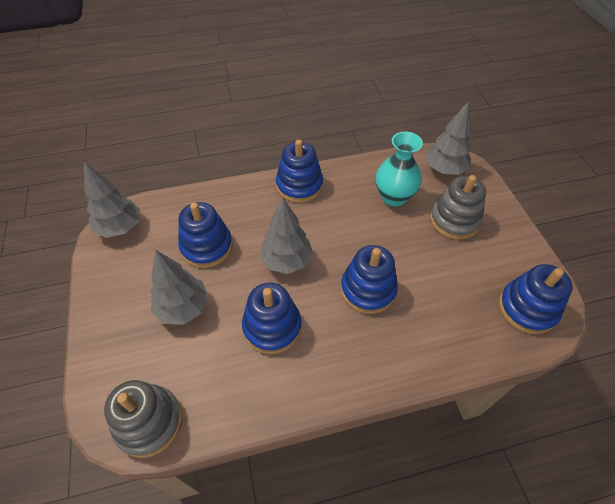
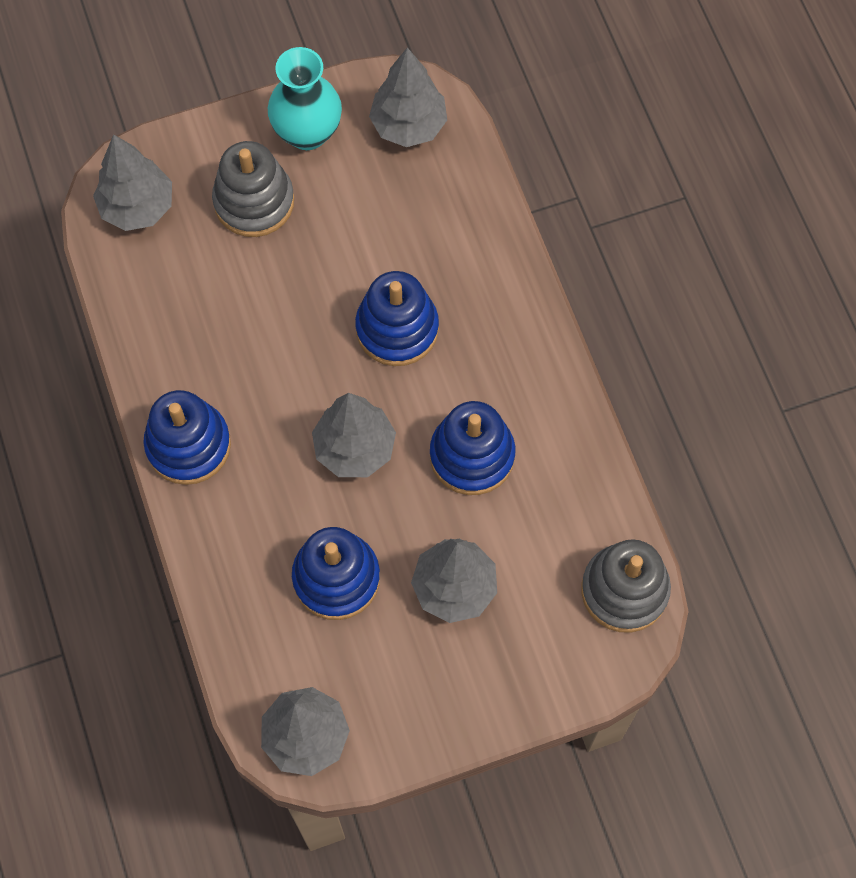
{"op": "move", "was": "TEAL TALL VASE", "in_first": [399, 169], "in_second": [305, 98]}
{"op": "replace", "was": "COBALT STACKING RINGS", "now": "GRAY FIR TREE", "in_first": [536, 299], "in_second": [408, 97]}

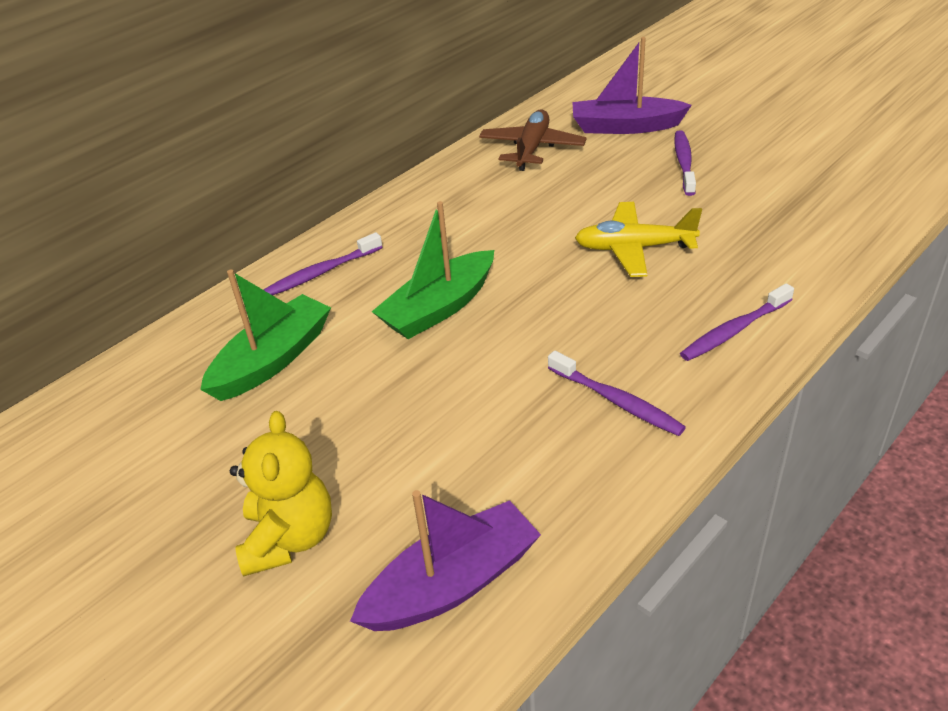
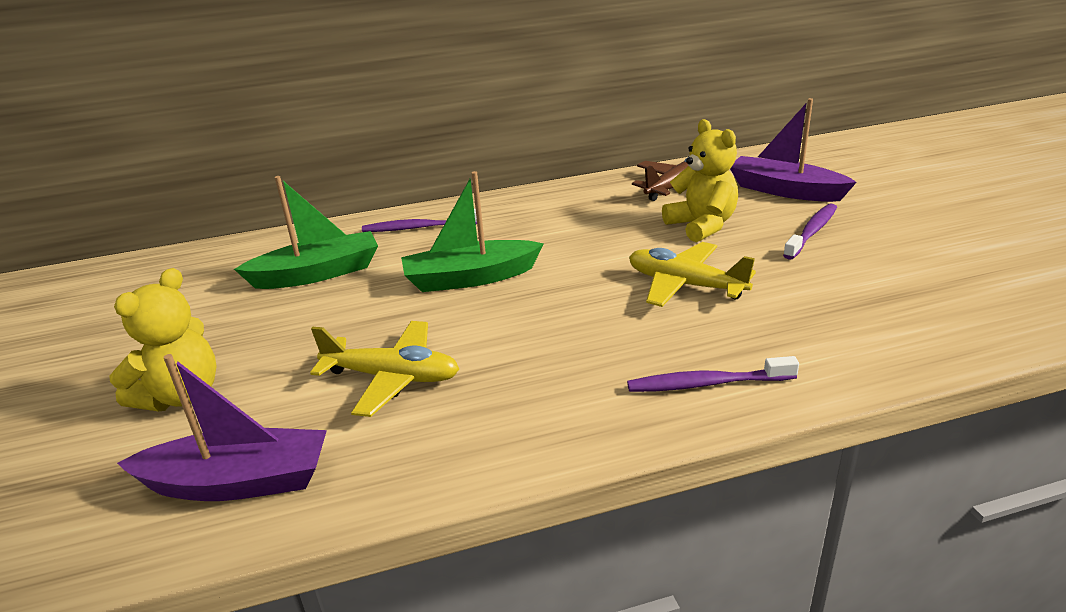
{"op": "delete", "was": "ROYAL PURPLE DENTAL BRUSH", "in_first": [617, 393]}
{"op": "insert", "now": "GOLDEN PLANE", "in_second": [384, 369]}
{"op": "insert", "now": "GOLDEN TEDDY", "in_second": [700, 180]}

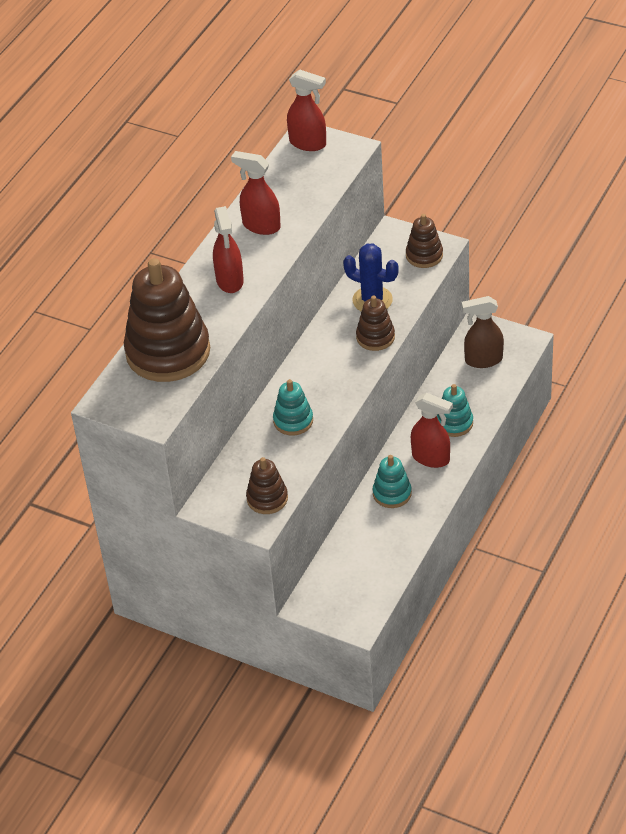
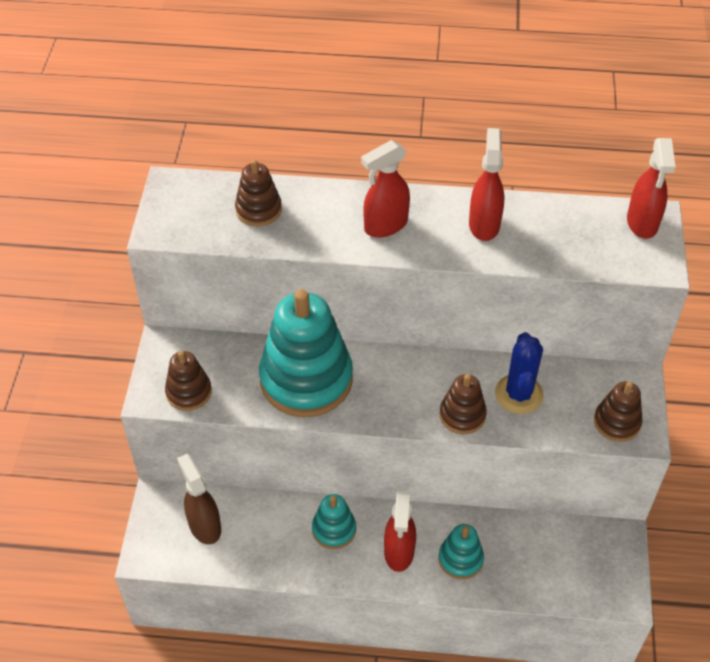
{"op": "move", "was": "RUSSET SPRAY CLEANER", "in_first": [483, 332], "in_second": [199, 499]}
{"op": "resize", "was": "RUSSET STACKING RINGS", "in_first": [167, 320], "in_second": [258, 192], "ratio": 0.49}
{"op": "resize", "was": "TEAL STACKING RINGS", "in_first": [293, 407], "in_second": [306, 353], "ratio": 2.05}

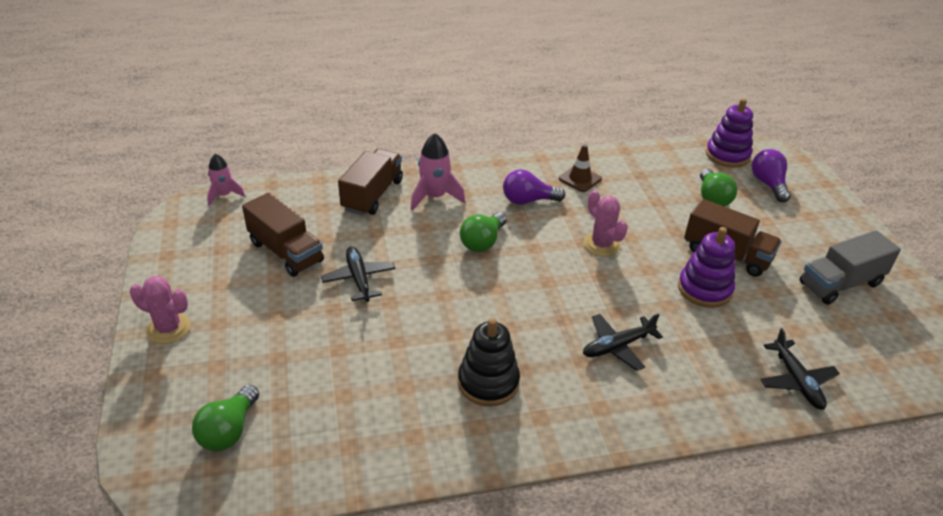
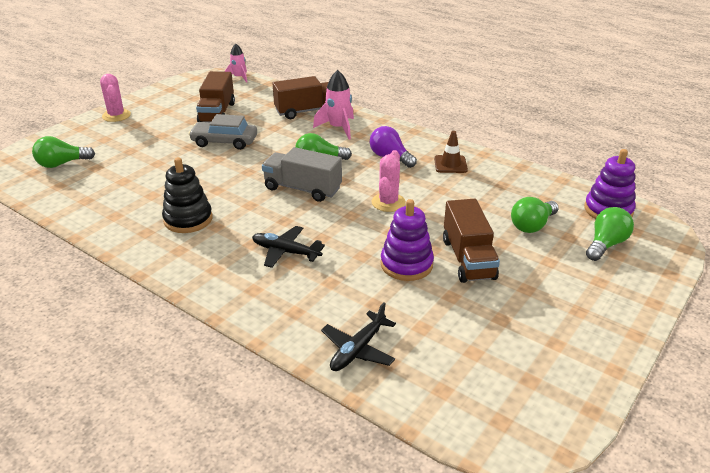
{"op": "move", "was": "GRAY TRUCK", "in_first": [850, 267], "in_second": [302, 174]}
{"op": "replace", "was": "EBONY PLANE", "now": "GRAY AUTOMOBILE", "in_first": [358, 274], "in_second": [223, 132]}
{"op": "recolor", "was": "ROYAL PURPLE BULB", "now": "EMERALD BULB", "in_first": [771, 175], "in_second": [610, 234]}

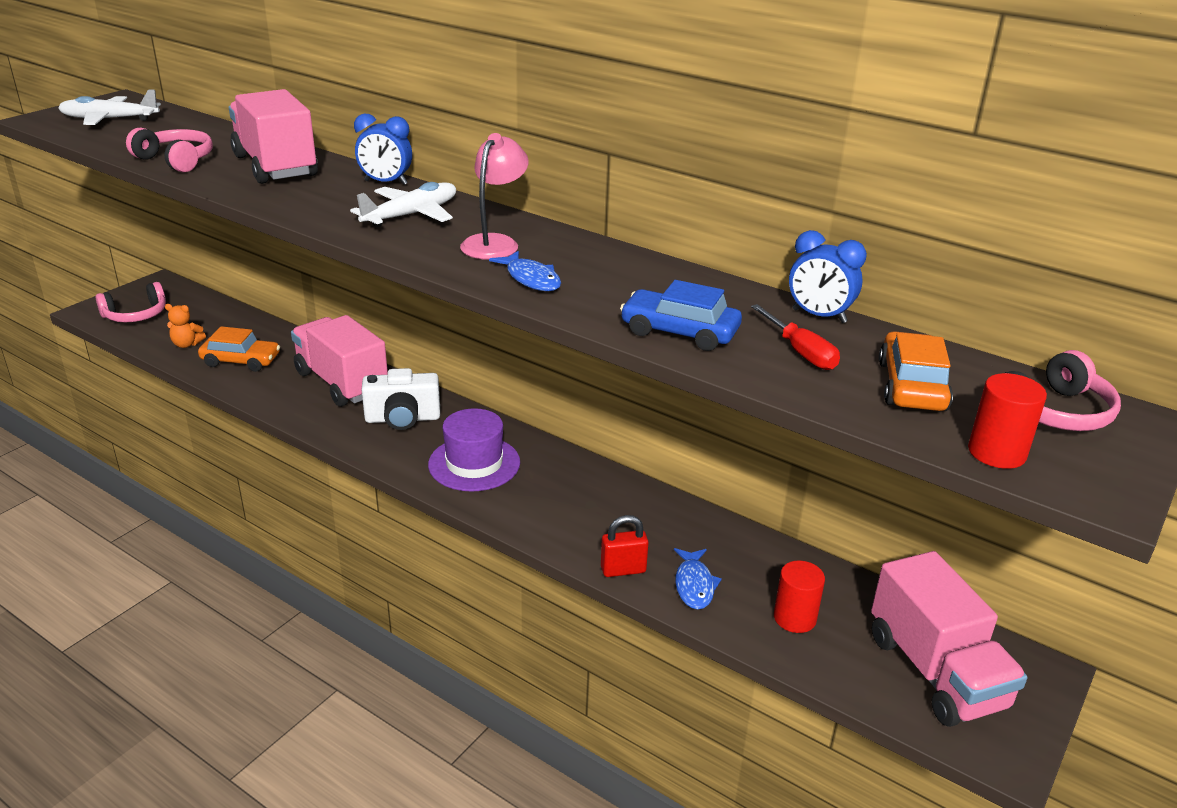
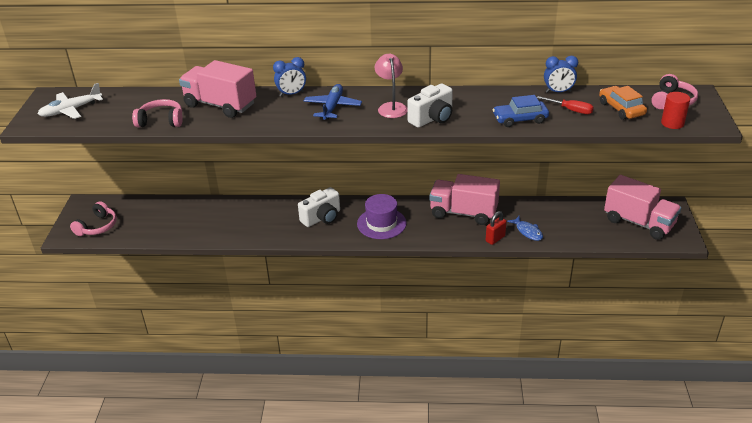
{"op": "delete", "was": "ORANGE-COLOURED TEDDY", "in_first": [185, 326]}
{"op": "delete", "was": "ORANGE-COLOURED AUTOMOBILE", "in_first": [239, 349]}
{"op": "delete", "was": "RED SOLID CYLINDER", "in_first": [799, 597]}
{"op": "move", "was": "ROSY TRUCK", "in_first": [339, 361], "in_second": [464, 199]}
{"op": "replace", "was": "COBALT FISH", "now": "PURE WHITE CAMERA", "in_first": [525, 271], "in_second": [430, 105]}
{"op": "recolor", "was": "PURE WHITE PLANE", "now": "COBALT PLANE", "in_first": [403, 204], "in_second": [333, 102]}

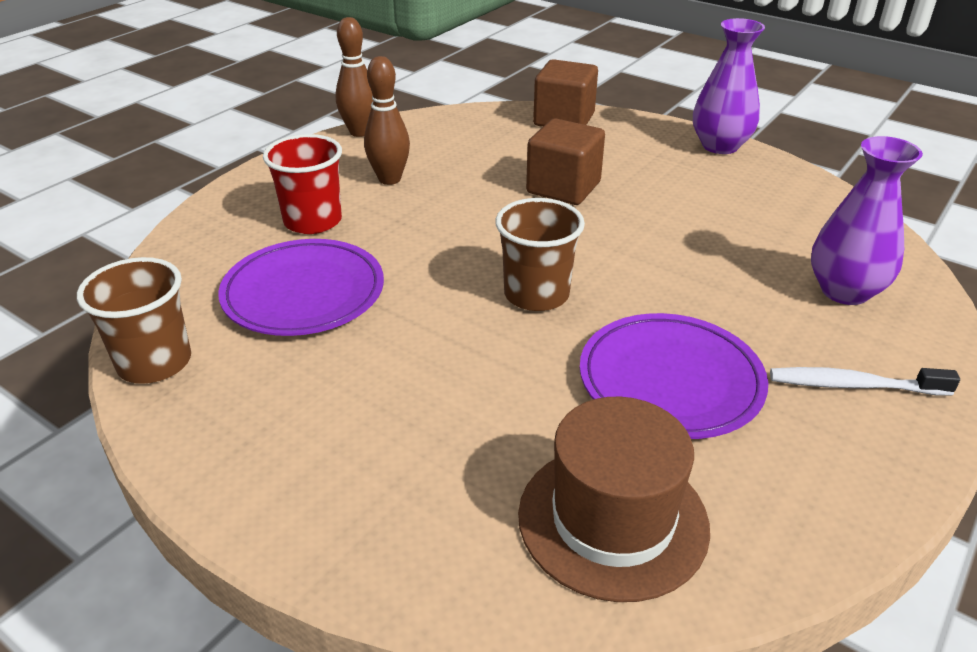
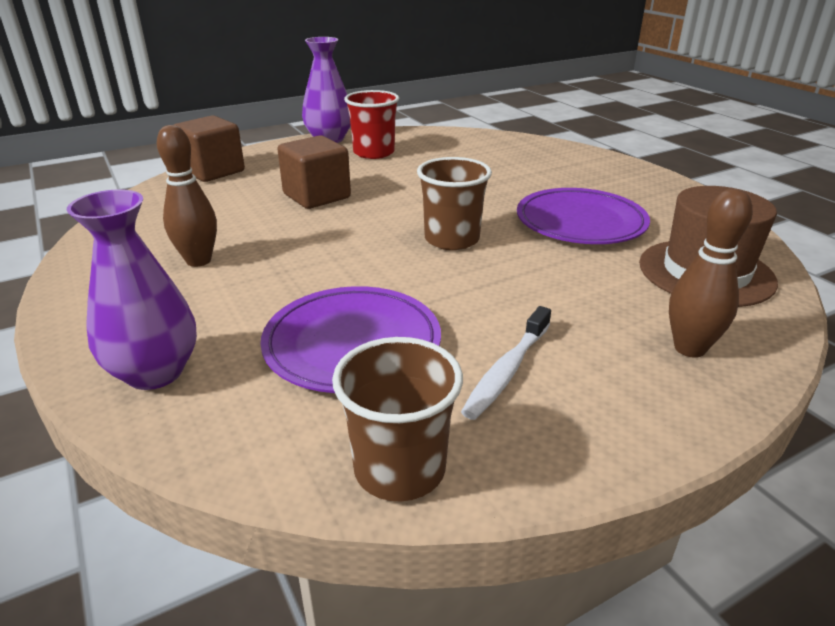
{"op": "move", "was": "RED BEAKER", "in_first": [302, 184], "in_second": [371, 124]}
{"op": "move", "was": "RUSSET SKITTLE", "in_first": [354, 77], "in_second": [711, 273]}
{"op": "move", "was": "PURE WHITE DENTAL BRUSH", "in_first": [865, 381], "in_second": [506, 363]}
{"op": "move", "was": "ROYAL PURPLE TALL VASE", "in_first": [867, 220], "in_second": [132, 289]}

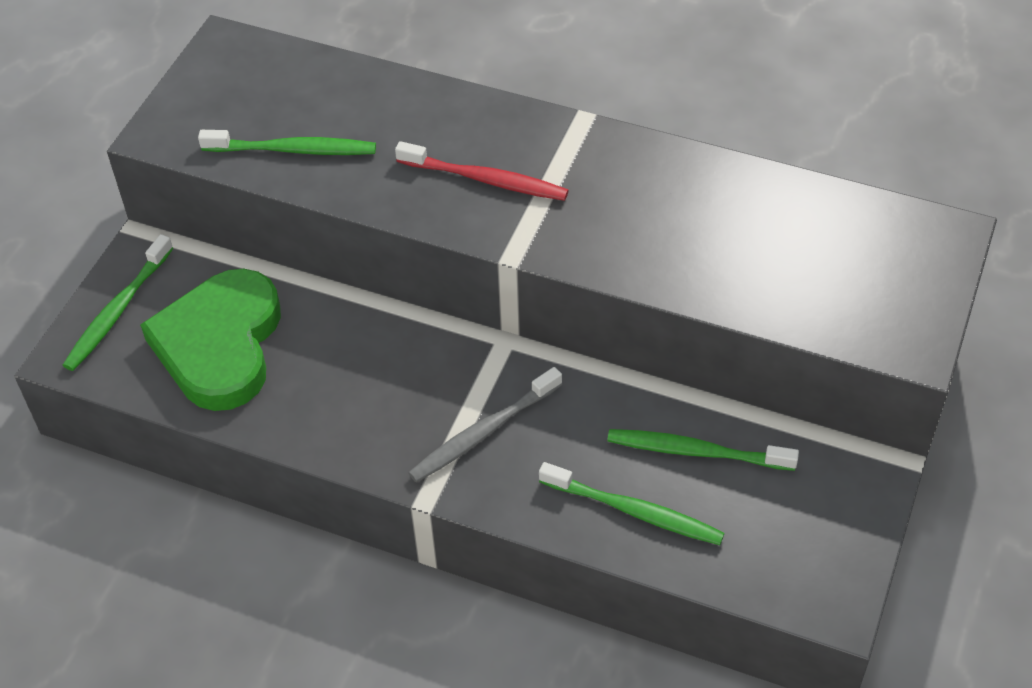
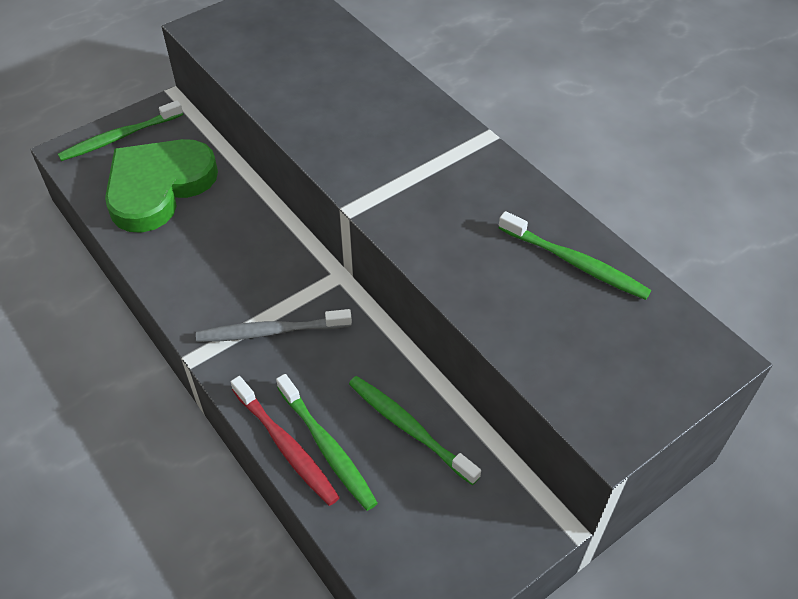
{"op": "move", "was": "EMERALD DENTAL BRUSH", "in_first": [287, 142], "in_second": [575, 255]}
{"op": "move", "was": "RED DENTAL BRUSH", "in_first": [482, 171], "in_second": [285, 441]}

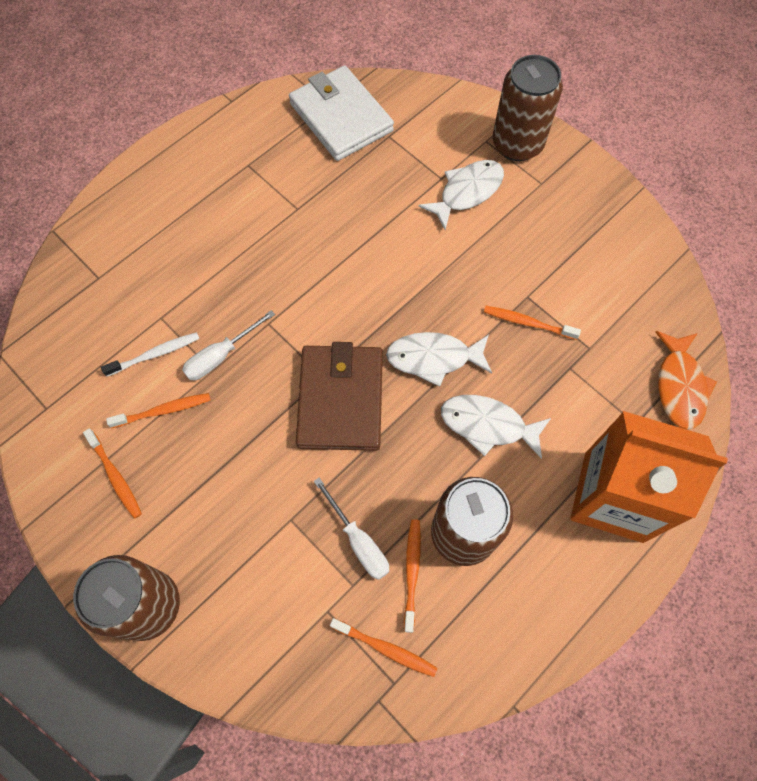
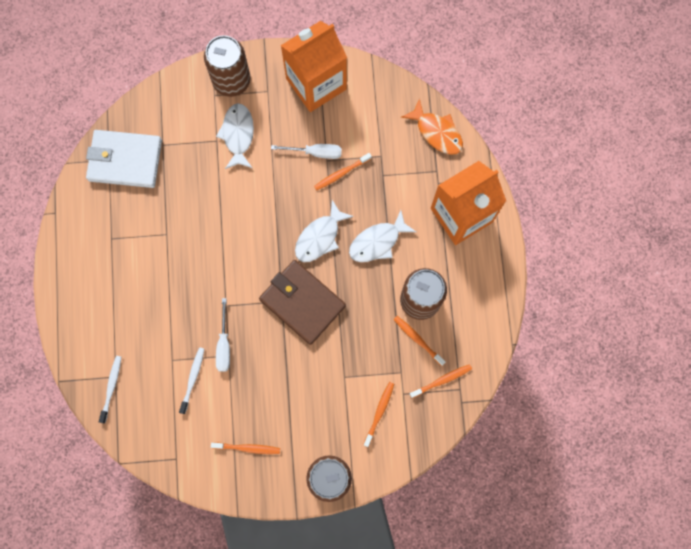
{"op": "insert", "now": "PURE WHITE DENTAL BRUSH", "in_second": [110, 389]}
{"op": "insert", "now": "ORANGE-COLOURED CARTON", "in_second": [314, 66]}
{"op": "move", "was": "ORANGE-COLOURED DENTAL BRUSH", "in_first": [158, 410], "in_second": [378, 414]}
{"op": "move", "was": "PURE WHITE SCREWDRIVER", "in_first": [351, 529], "in_second": [306, 151]}

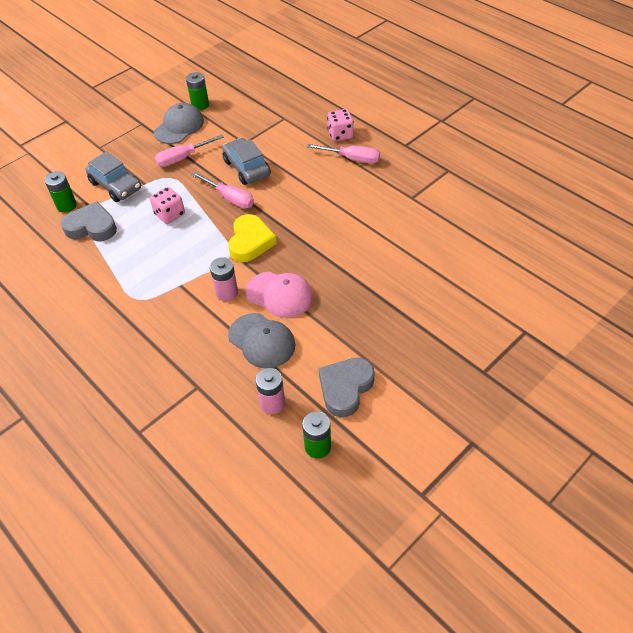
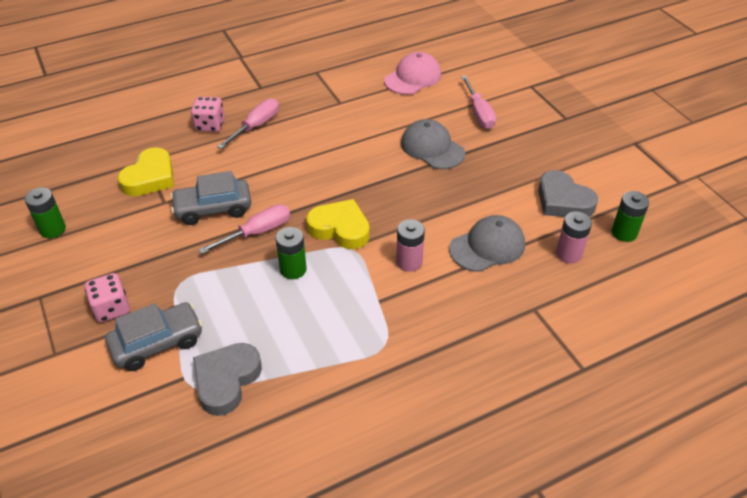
{"op": "insert", "now": "GOLDEN HEART", "in_second": [146, 171]}
{"op": "move", "was": "EMERALD POWER CELL", "in_first": [61, 191], "in_second": [291, 253]}
{"op": "move", "was": "ROSY DIE", "in_first": [167, 205], "in_second": [107, 298]}
{"op": "move", "was": "GRAY PEAKED CAP", "in_first": [179, 123], "in_second": [433, 144]}
{"op": "move", "was": "ROSY SCREWDRIVER", "in_first": [189, 151], "in_second": [478, 102]}
{"op": "move", "was": "ROSY PEAKED CAP", "in_first": [279, 295], "in_second": [412, 73]}

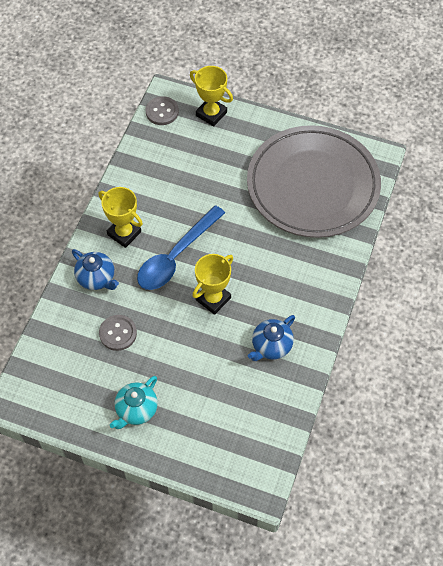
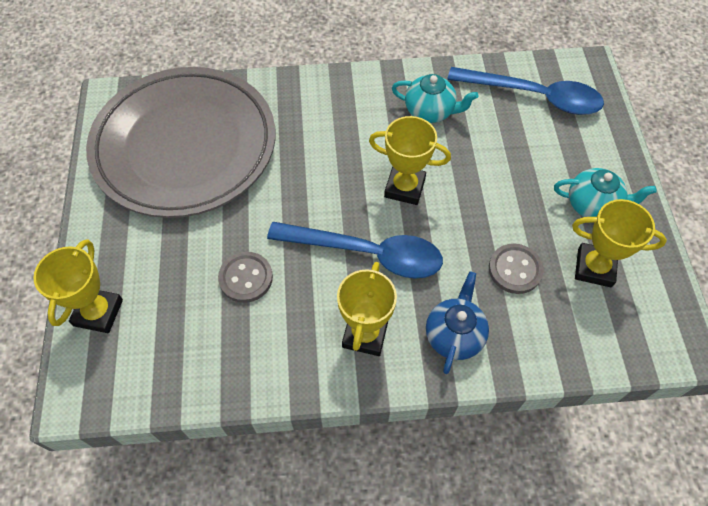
{"op": "insert", "now": "COBALT TABLESPOON", "in_second": [525, 91]}
{"op": "insert", "now": "GOLDEN TROPHY", "in_second": [619, 243]}
{"op": "move", "was": "GRAY SEWING BUTTON", "in_first": [162, 110], "in_second": [245, 277]}
{"op": "recolor", "was": "COBALT TEAPOT", "now": "TEAL TEAPOT", "in_first": [271, 338], "in_second": [435, 98]}

